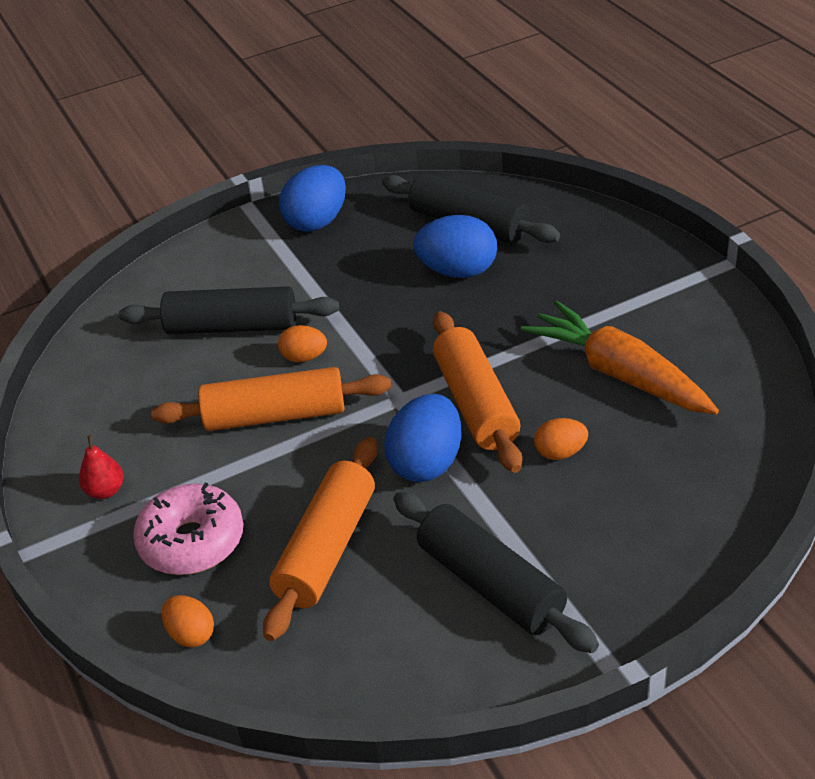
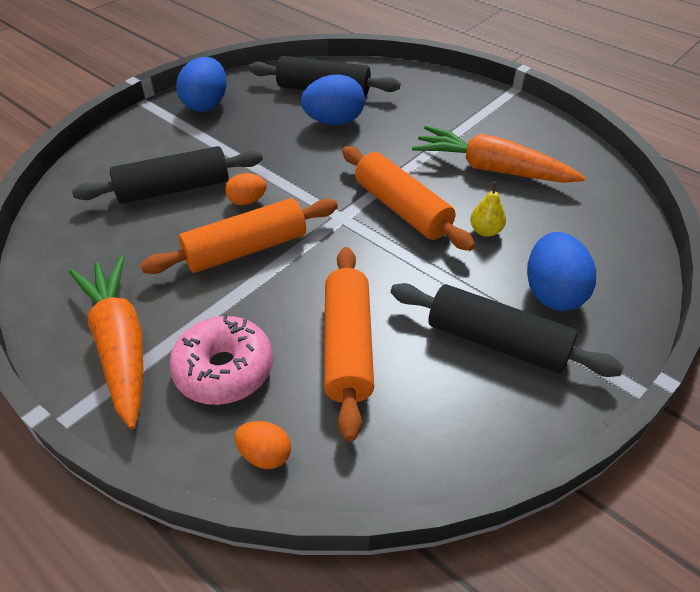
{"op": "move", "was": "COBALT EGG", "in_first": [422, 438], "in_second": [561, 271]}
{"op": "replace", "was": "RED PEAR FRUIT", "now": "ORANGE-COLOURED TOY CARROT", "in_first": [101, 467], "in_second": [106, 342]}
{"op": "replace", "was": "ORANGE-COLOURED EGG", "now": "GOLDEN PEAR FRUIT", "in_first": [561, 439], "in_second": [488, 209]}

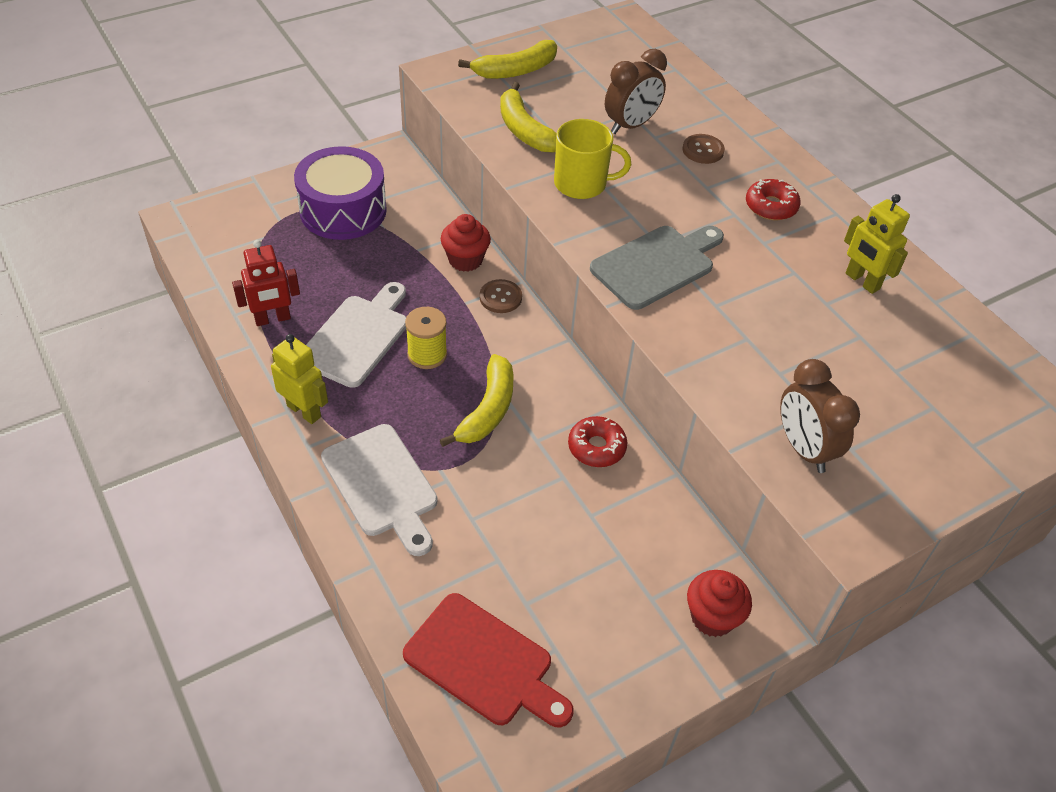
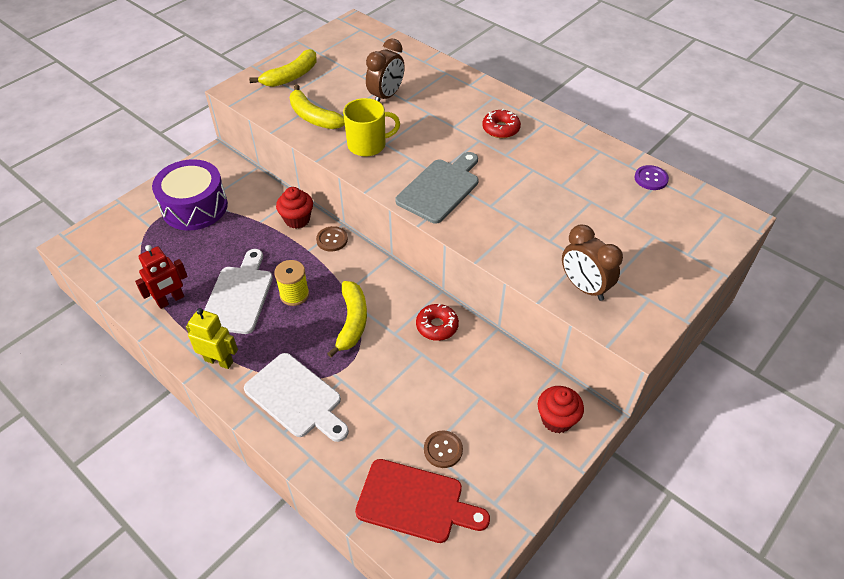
{"op": "delete", "was": "GOLDEN ROBOT", "in_first": [877, 244]}
{"op": "insert", "now": "ROYAL PURPLE SEWING BUTTON", "in_second": [652, 177]}
{"op": "move", "was": "RUSSET SEWING BUTTON", "in_first": [703, 149], "in_second": [443, 449]}

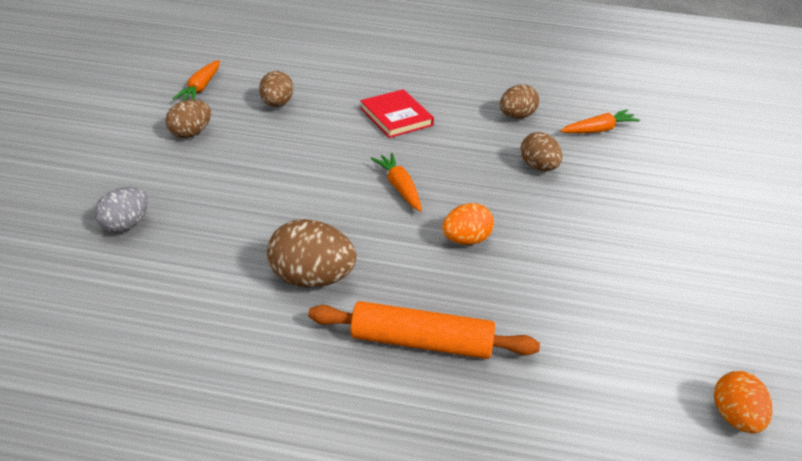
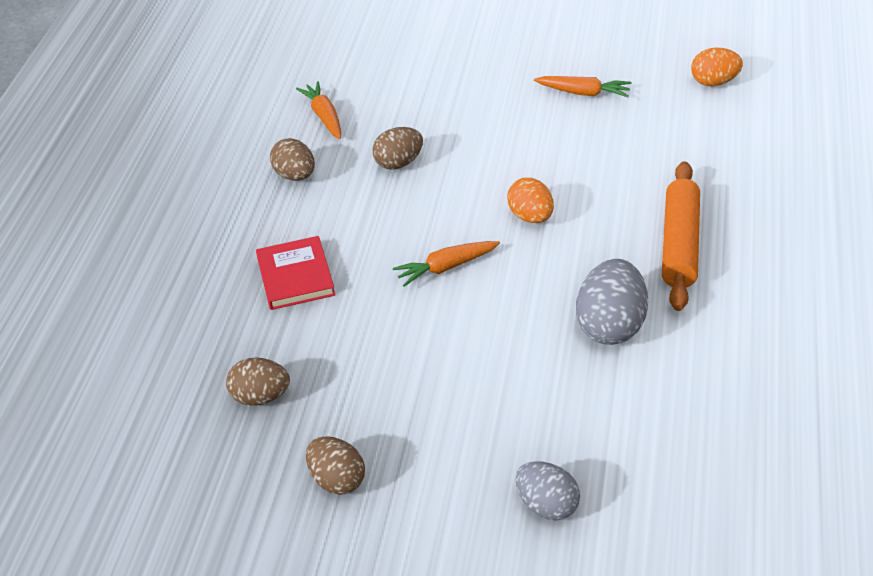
{"op": "move", "was": "ORANGE-COLOURED TOY CARROT", "in_first": [196, 80], "in_second": [583, 86]}
{"op": "recolor", "was": "RUSSET EGG", "now": "GRAY EGG", "in_first": [312, 253], "in_second": [612, 302]}
{"op": "rotate", "was": "RED HARDBACK", "in_first": [397, 113], "in_second": [295, 273], "clockwise": -75}

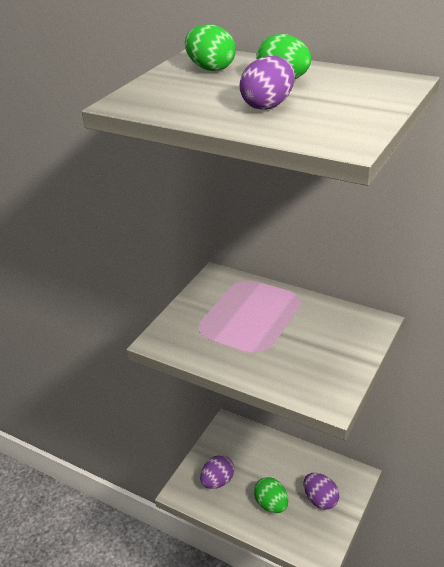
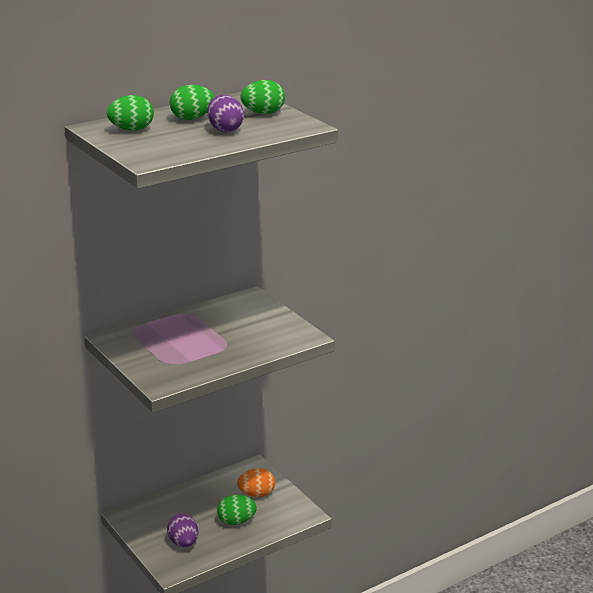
{"op": "insert", "now": "EMERALD EGG", "in_second": [263, 97]}
{"op": "recolor", "was": "ROYAL PURPLE EGG", "now": "ORANGE-COLOURED EGG", "in_first": [321, 491], "in_second": [256, 482]}

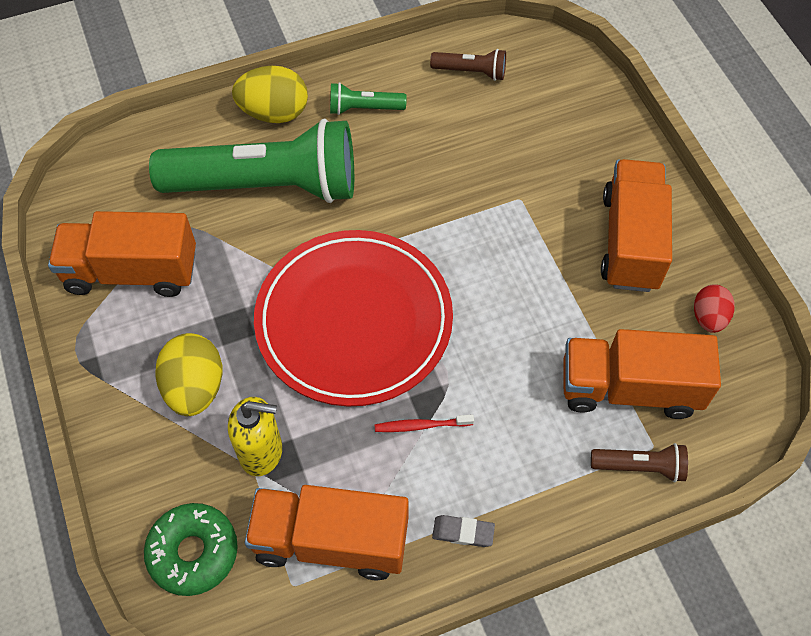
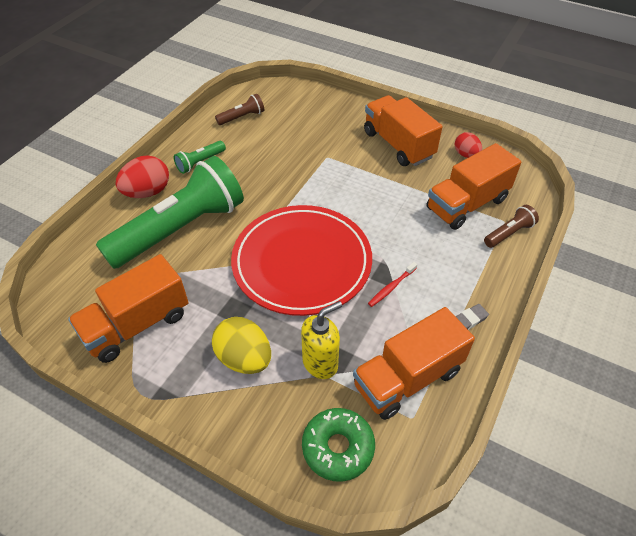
{"op": "recolor", "was": "GOLDEN EGG", "now": "RED EGG", "in_first": [270, 94], "in_second": [142, 176]}

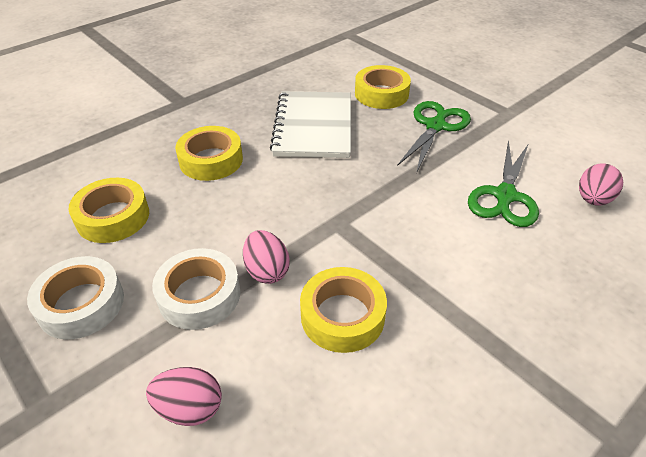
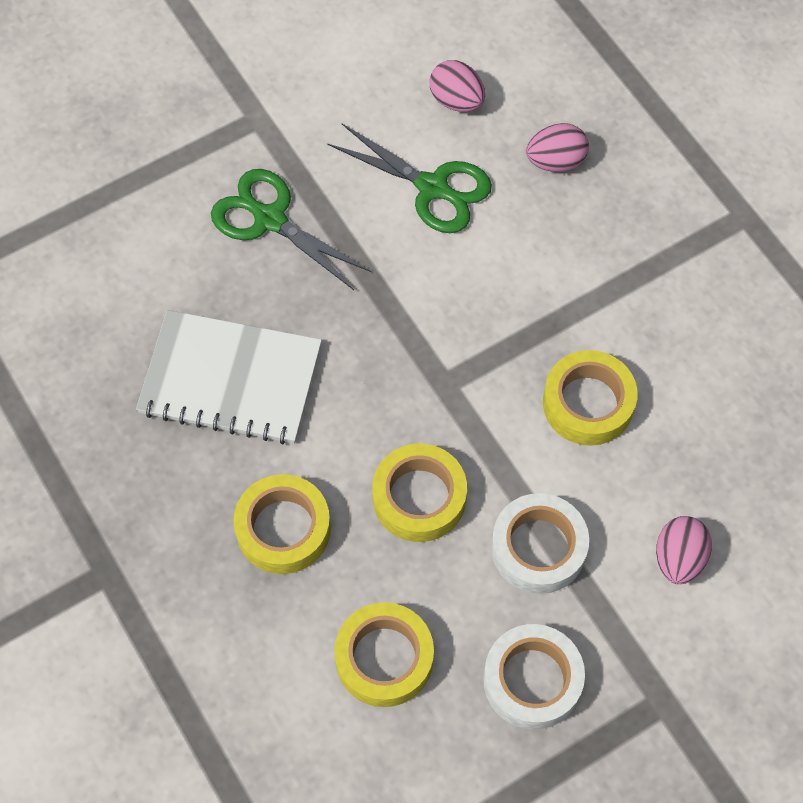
{"op": "move", "was": "ROSY EGG", "in_first": [266, 257], "in_second": [557, 147]}
{"op": "move", "was": "GOLDEN ROLL OF TAPE", "in_first": [383, 87], "in_second": [419, 492]}

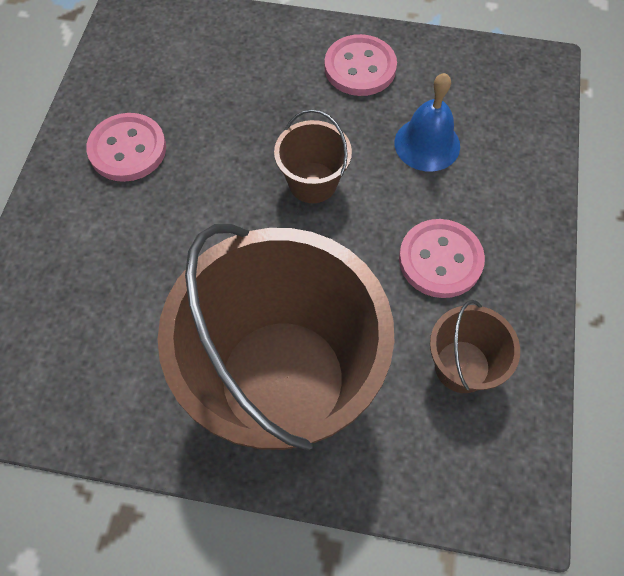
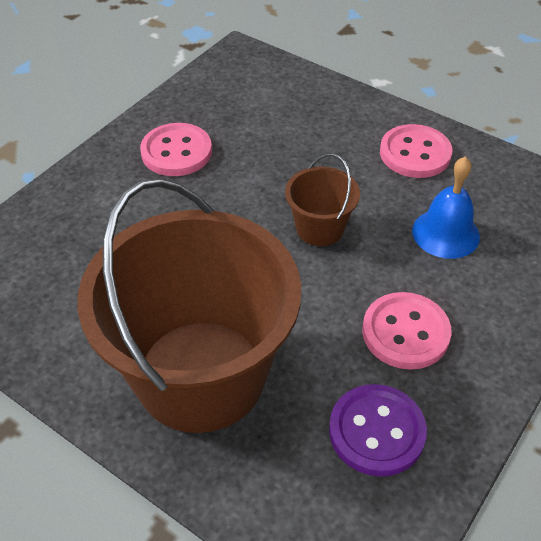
{"op": "replace", "was": "RUSSET SAND BUCKET", "now": "ROYAL PURPLE SEWING BUTTON", "in_first": [475, 346], "in_second": [378, 430]}

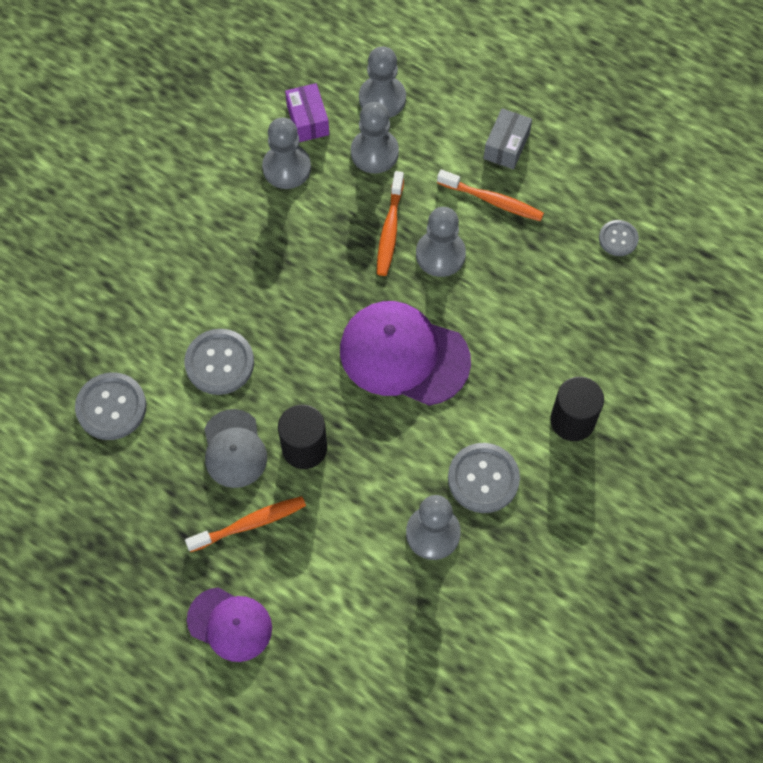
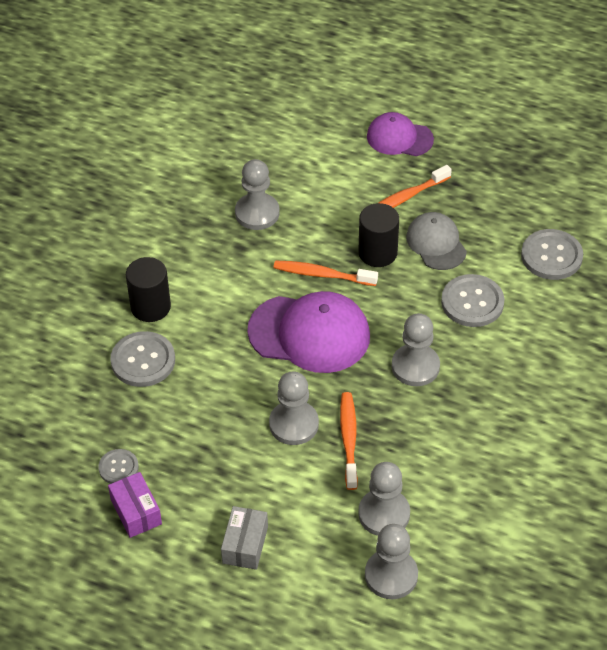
{"op": "move", "was": "GRAY GAME PAWN", "in_first": [286, 153], "in_second": [416, 349]}
{"op": "move", "was": "ROYAL PURPLE PARCEL", "in_first": [307, 112], "in_second": [135, 505]}
{"op": "move", "was": "ORANGE-COLOURED DENTAL BRUSH", "in_first": [490, 195], "in_second": [325, 273]}
{"op": "move", "was": "GRAY SEWING BUTTON", "in_first": [484, 478], "in_second": [142, 359]}

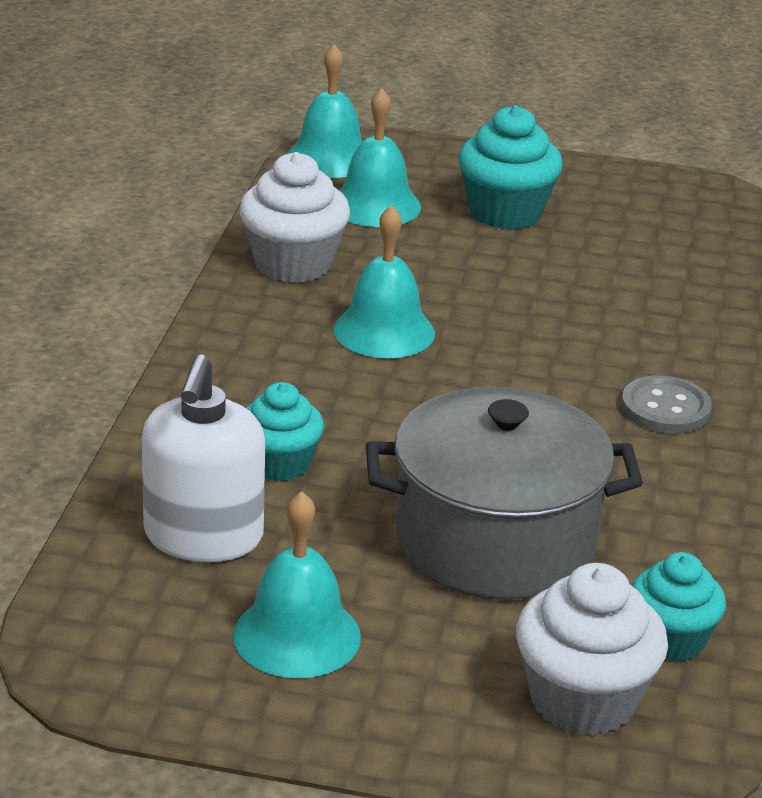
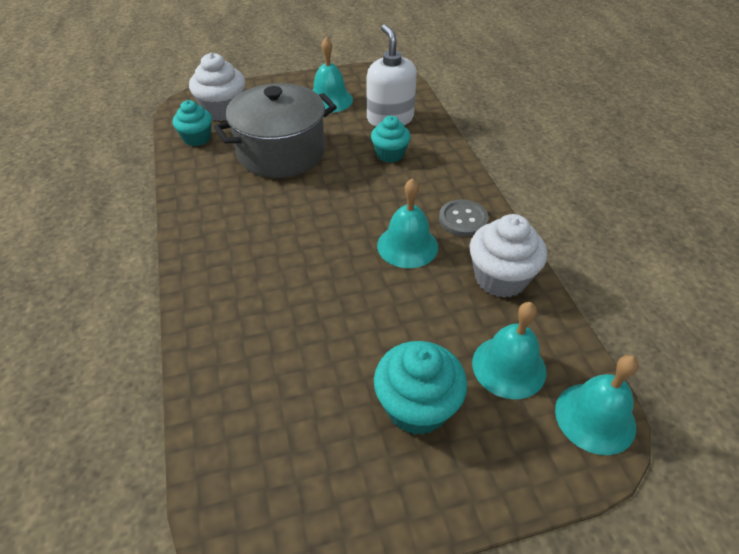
{"op": "move", "was": "GRAY SEWING BUTTON", "in_first": [666, 404], "in_second": [464, 218]}

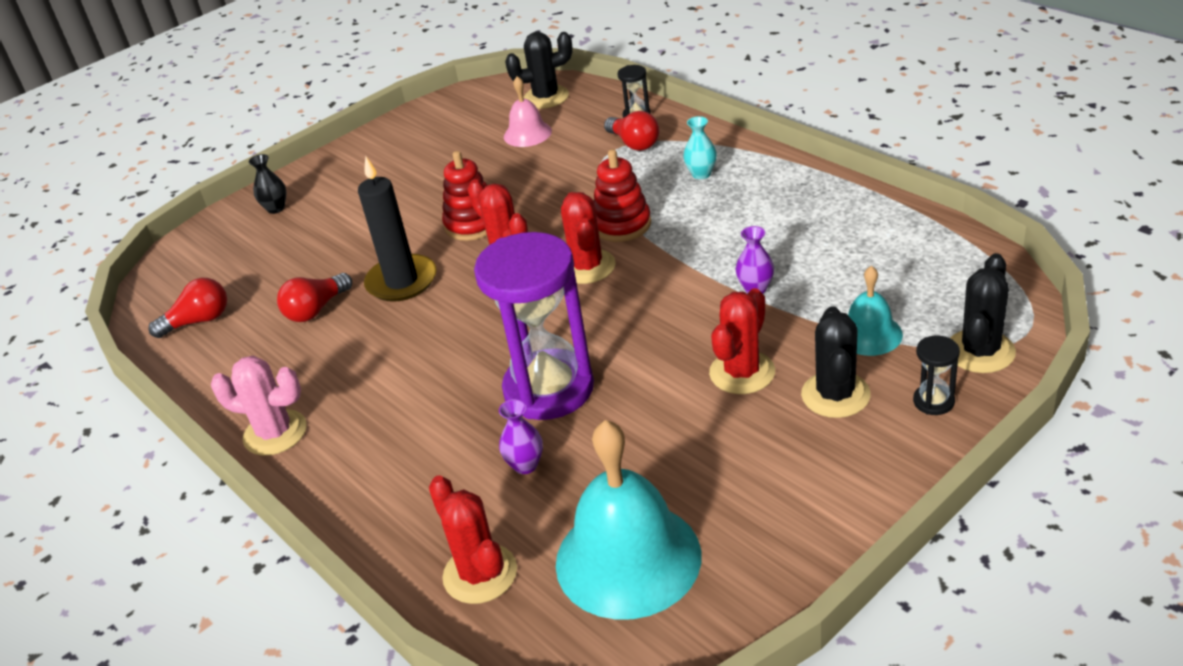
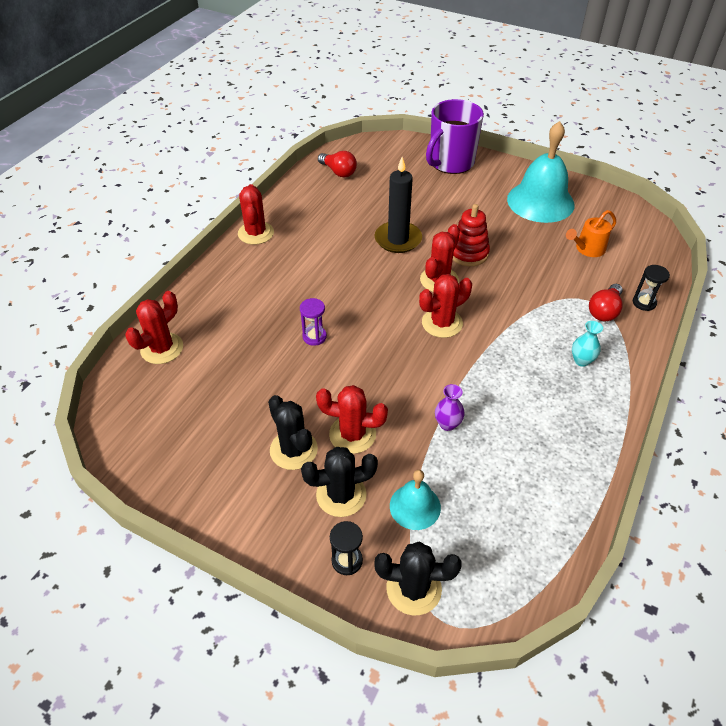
{"op": "delete", "was": "RED BULB", "in_first": [314, 297]}
{"op": "delete", "was": "ROYAL PURPLE TALL VASE", "in_first": [521, 436]}
{"op": "delete", "was": "RED STACKING RINGS", "in_first": [622, 195]}
{"op": "move", "was": "EBONY CACTUS", "in_first": [539, 70], "in_second": [293, 432]}
{"op": "move", "was": "TEAL BELL", "in_first": [628, 520], "in_second": [541, 172]}
{"op": "replace", "was": "EBONY TALL VASE", "now": "ROYAL PURPLE TEA MUG", "in_first": [267, 184], "in_second": [455, 136]}
{"op": "replace", "was": "ROSY BELL", "now": "ORANGE-COLOURED WATERING CAN", "in_first": [528, 111], "in_second": [591, 233]}
{"op": "recolor", "was": "ROSY CACTUS", "now": "RED CACTUS", "in_first": [259, 406], "in_second": [256, 214]}
{"op": "resize", "was": "ROYAL PURPLE SANDGLASS", "in_first": [534, 326], "in_second": [313, 322], "ratio": 0.41}

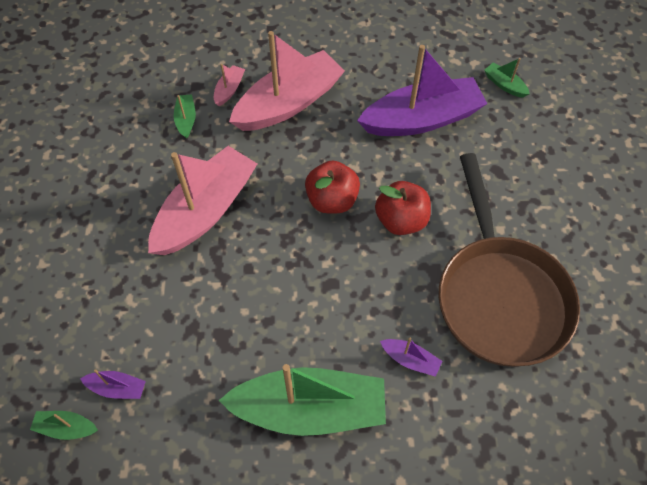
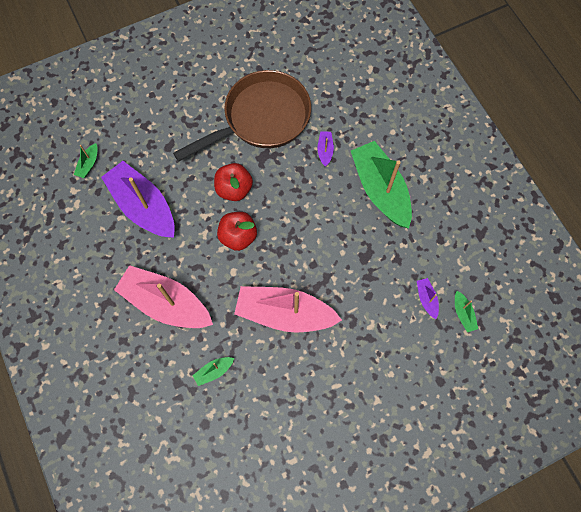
{"op": "delete", "was": "ROSY BOAT", "in_first": [229, 85]}

